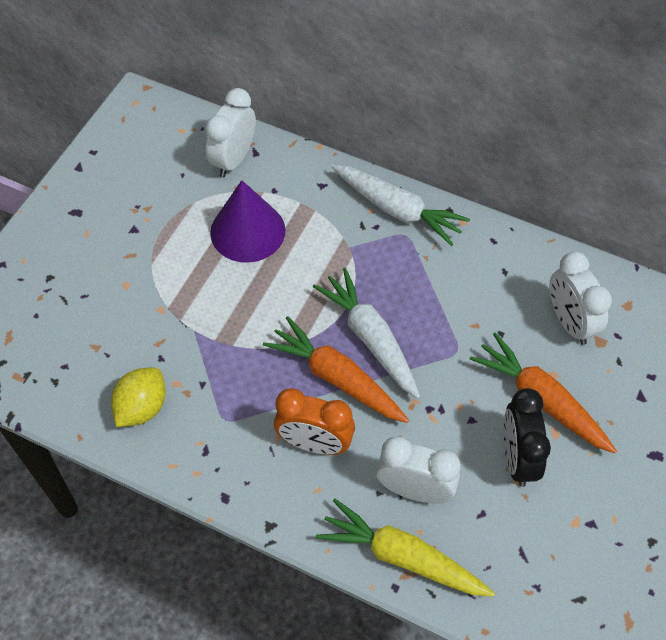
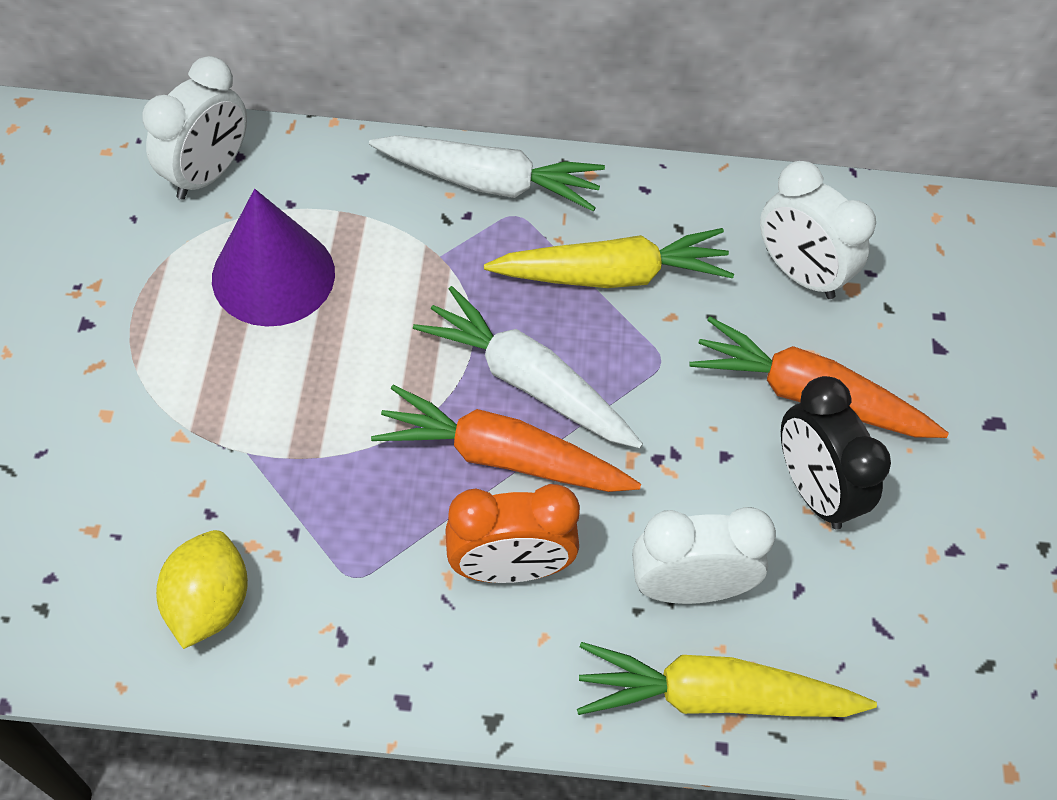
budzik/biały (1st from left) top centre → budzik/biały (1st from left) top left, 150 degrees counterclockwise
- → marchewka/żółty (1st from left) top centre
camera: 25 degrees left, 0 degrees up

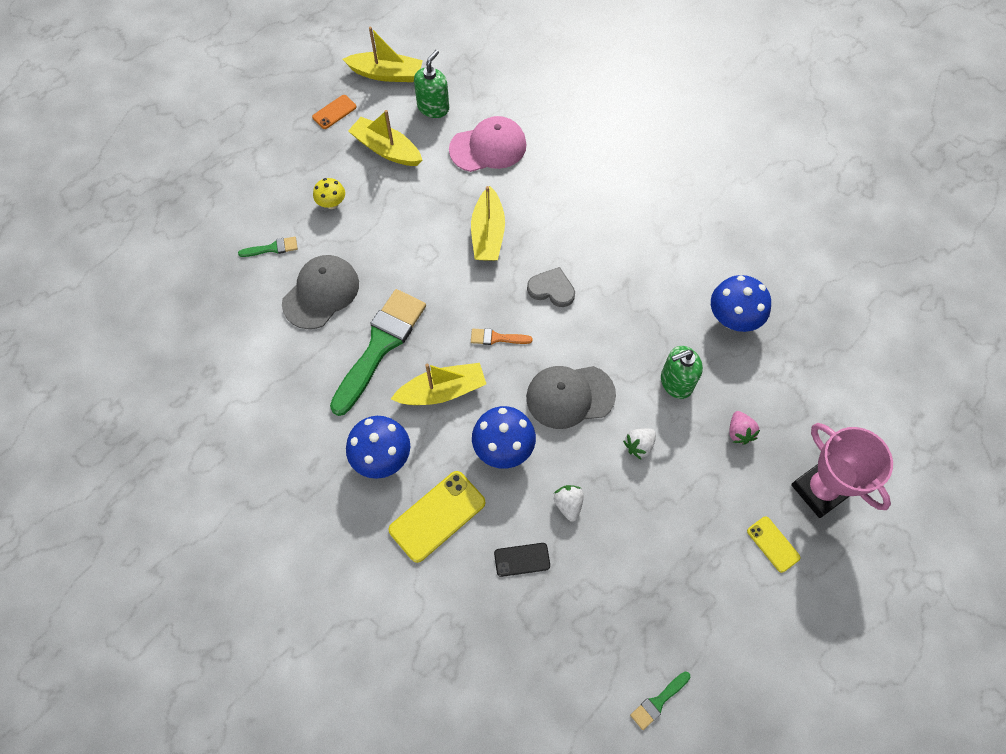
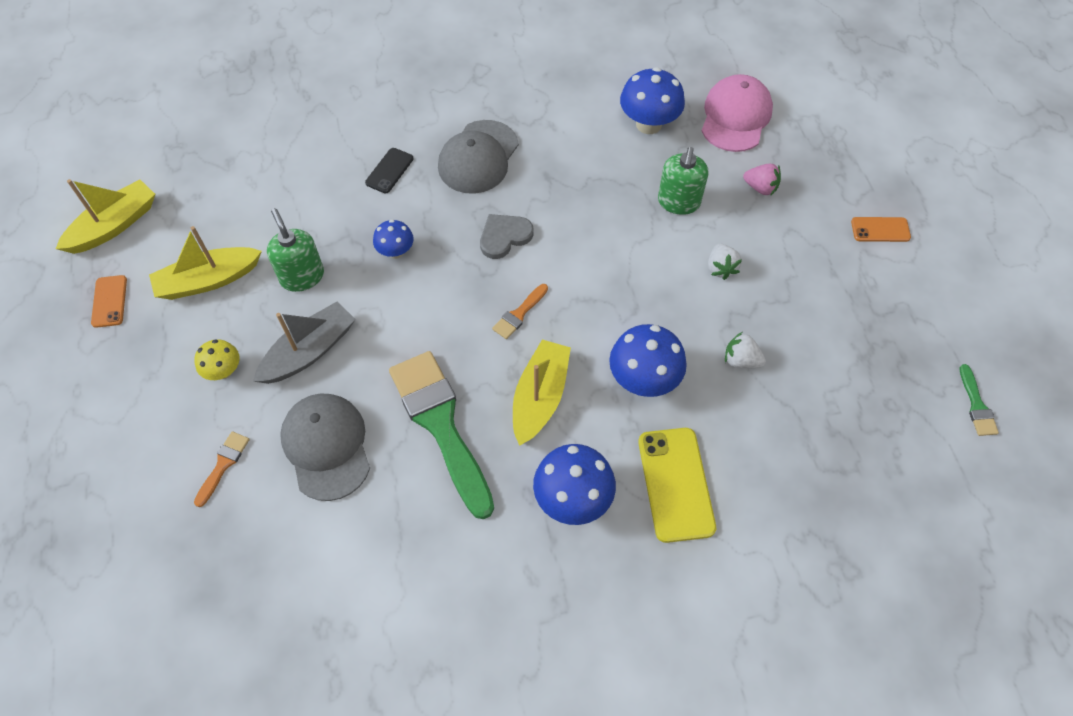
pędzel/zielony (1st from left) top left → pędzel/pomarańczowy (1st from left) middle left
- → łódka/szary middle left
dozownik mydła/zielony (1st from left) top centre → dozownik mydła/zielony (1st from left) middle left, moved
telefon/czarny bottom centre → telefon/czarny top centre, moved
łódka/żółty (4th from left) top centre → grzyb/niebieski (1st from left) centre
czapka/szary (2nd from left) centre → czapka/szary (2nd from left) top centre, moved
czapka/różowy top centre → czapka/różowy top right, moved
telefon/żółty (2nd from left) bottom right → telefon/pomarańczowy (2nd from left) top right
puchar/różowy middle right → -
camera: 55 degrees left, 5 degrees down

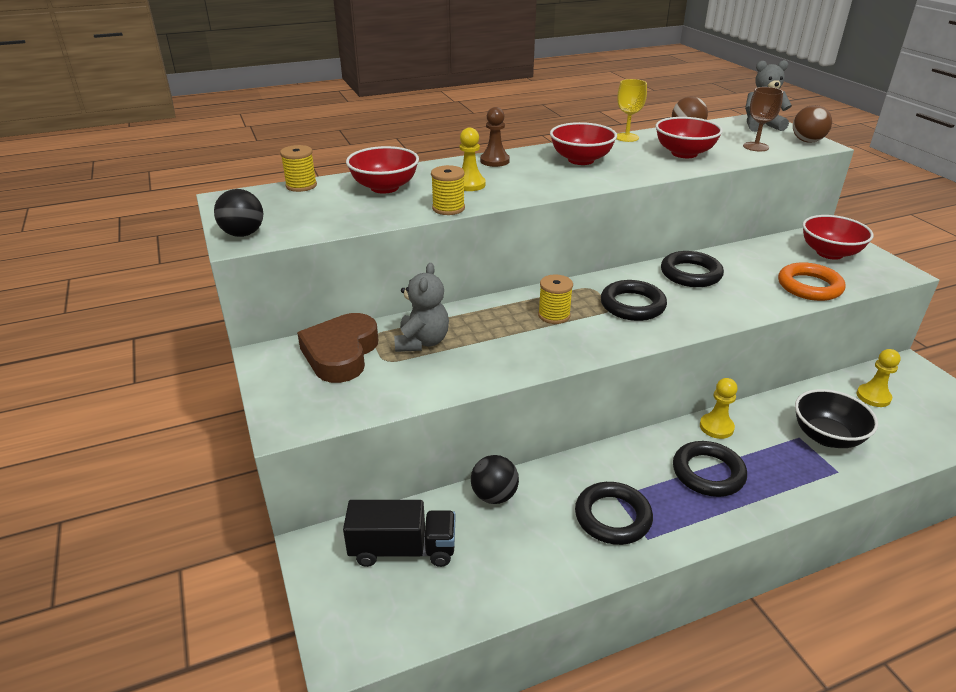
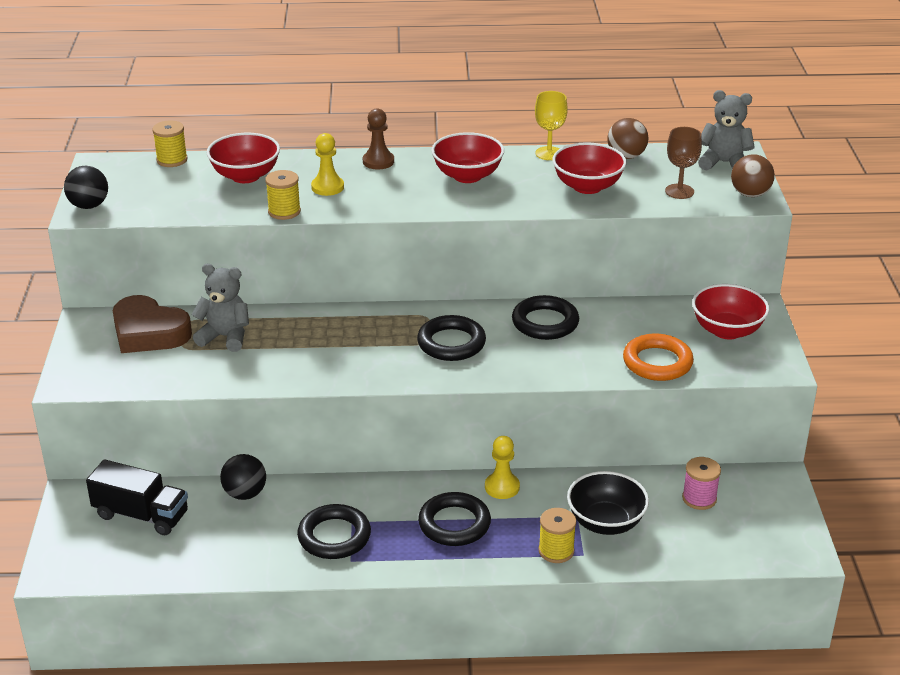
serce/brązowy centre → serce/brązowy middle left, 90 degrees counterclockwise
miś/szary (1st from left) centre → miś/szary (1st from left) middle left, 105 degrees counterclockwise
szpulka/żółty (3rd from left) centre → szpulka/żółty (3rd from left) bottom centre, moved
pionek/żółty (3rd from left) middle right → szpulka/różowy bottom right
camera: 20 degrees right, 0 degrees up

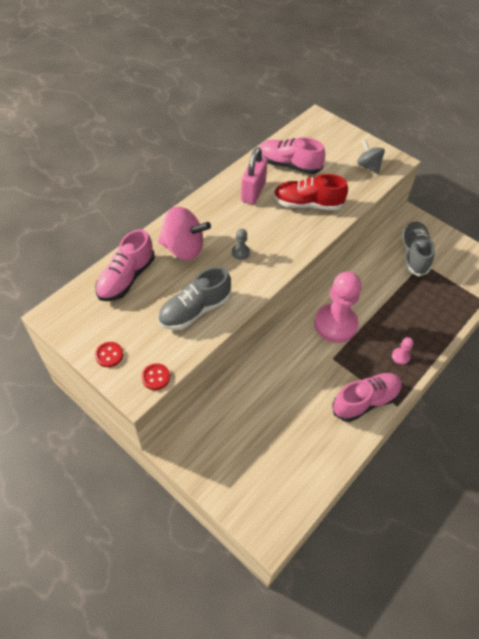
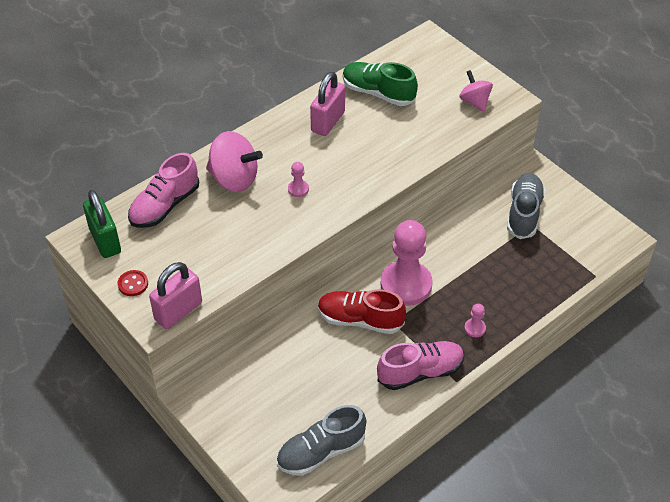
- → kłódka/zielony middle left
guzik/czerwony (2nd from left) middle left → kłódka/różowy (1st from left) middle left
but/szary (1st from left) centre → but/szary (1st from left) bottom centre, moved
pionek/szary centre → pionek/różowy (1st from left) centre
but/czerwony top centre → but/czerwony centre, moved
but/różowy (2nd from left) top centre → but/zielony top centre
bączek/szary top right → bączek/różowy (2nd from left) top right
camera: 10 degrees right, 5 degrees down

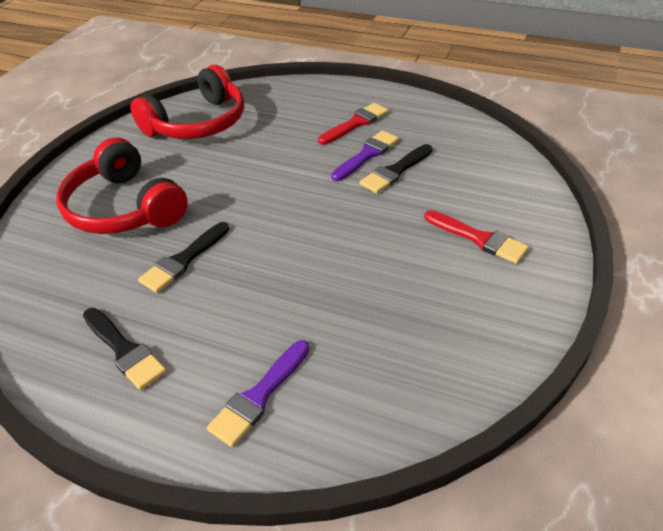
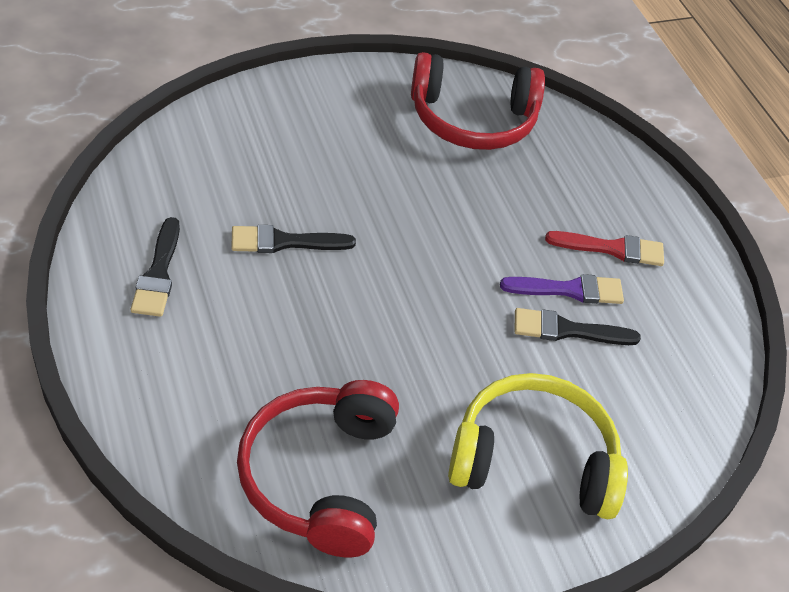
słuchawki/czerwony (1st from left) middle left → słuchawki/czerwony (1st from left) bottom centre, moved
pędzel/czerwony (2nd from left) middle right → słuchawki/żółty bottom right
pędzel/fioletowy (1st from left) bottom centre → -
camera: 40 degrees right, 5 degrees up

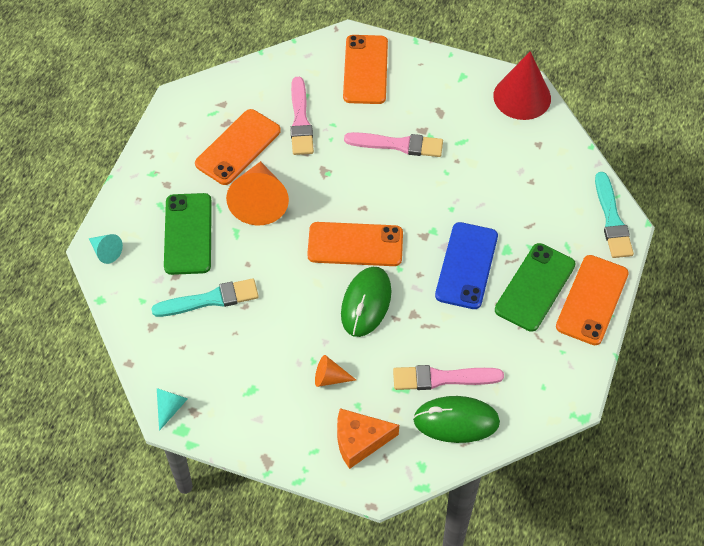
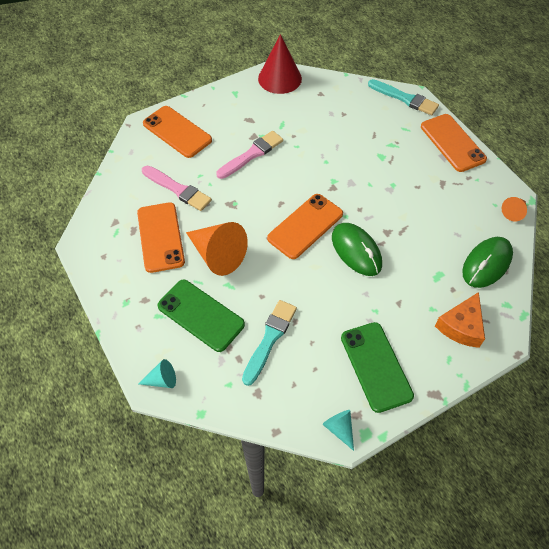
telefon/zielony (2nd from left) middle right → telefon/zielony (2nd from left) bottom right, moved
stożek/pomarańczowy (2nd from left) bottom centre → stożek/pomarańczowy (2nd from left) middle right, moved
pędzel/różowy (3rd from left) bottom centre → -
telefon/niebieski centre → -
camera: 50 degrees left, 0 degrees up

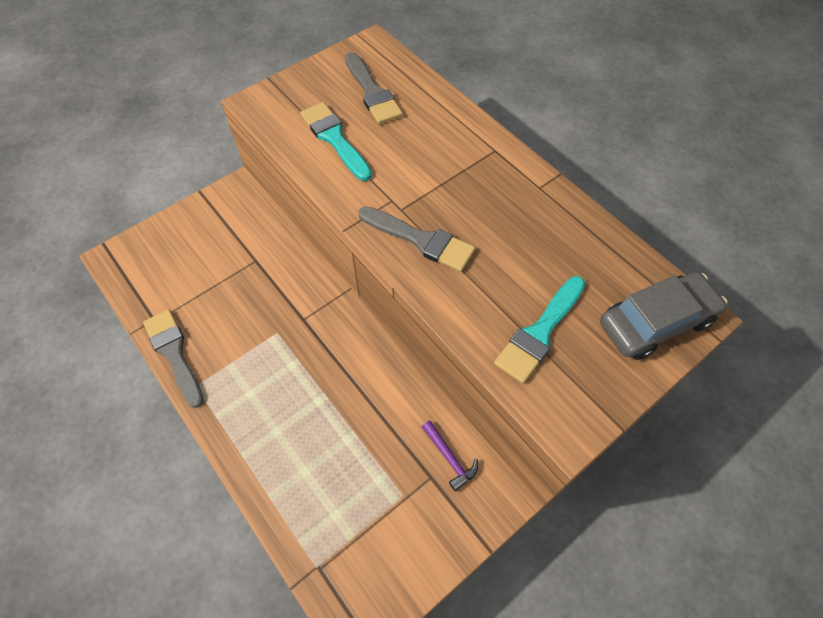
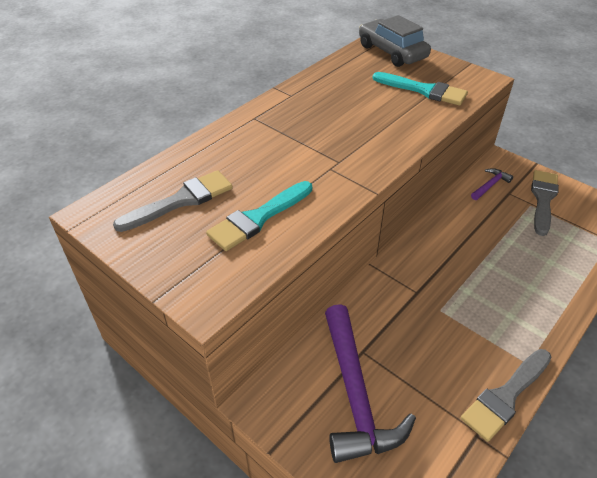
- → młotek/fioletowy (1st from left) bottom centre
pędzel/szary (3rd from left) centre → pędzel/szary (3rd from left) middle right, moved
camera: 100 degrees left, 15 degrees down

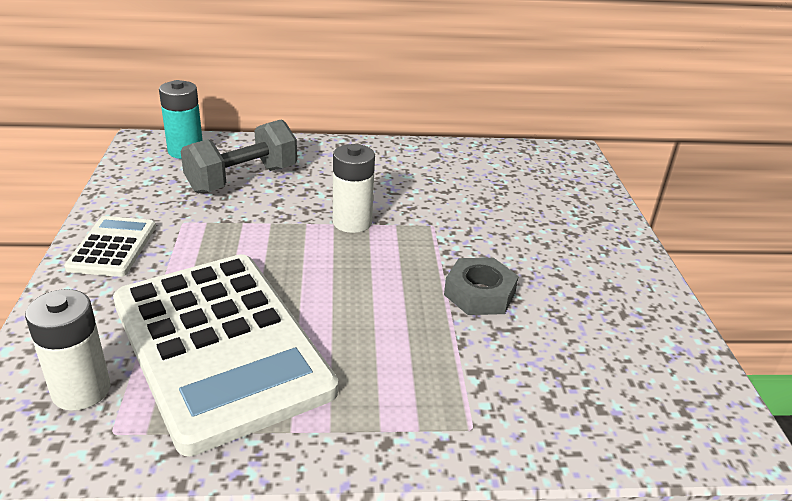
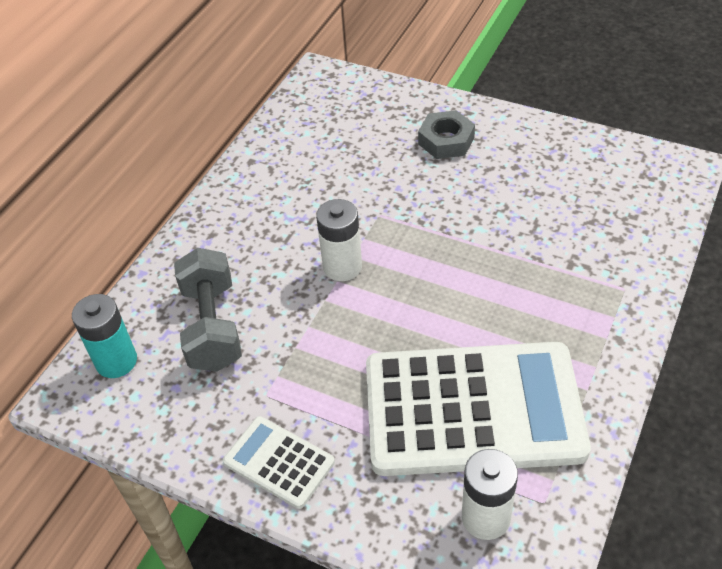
nakrętka/szary centre → nakrętka/szary top centre, moved
camera: 55 degrees left, 15 degrees up

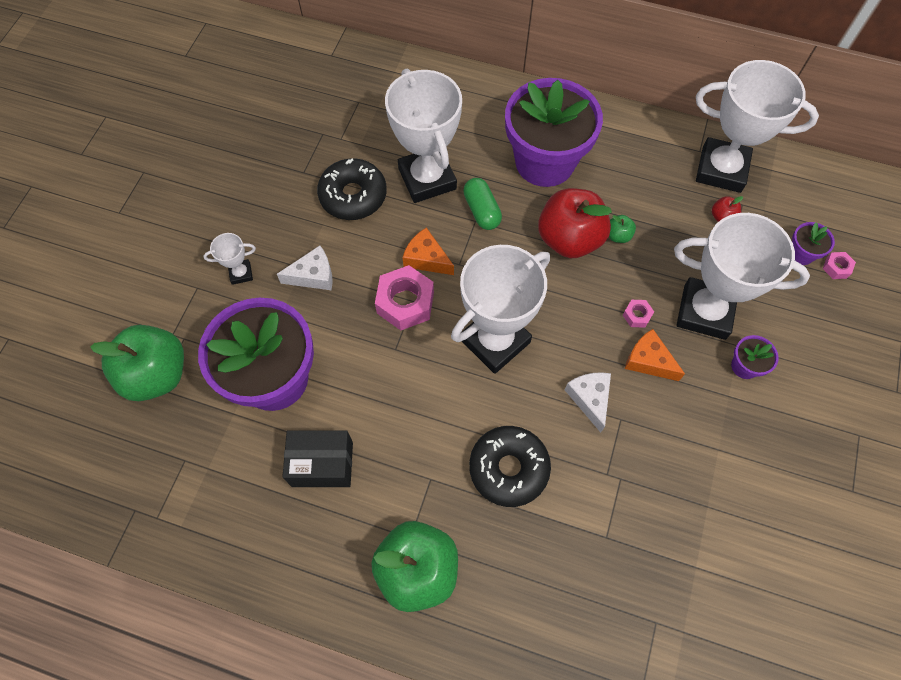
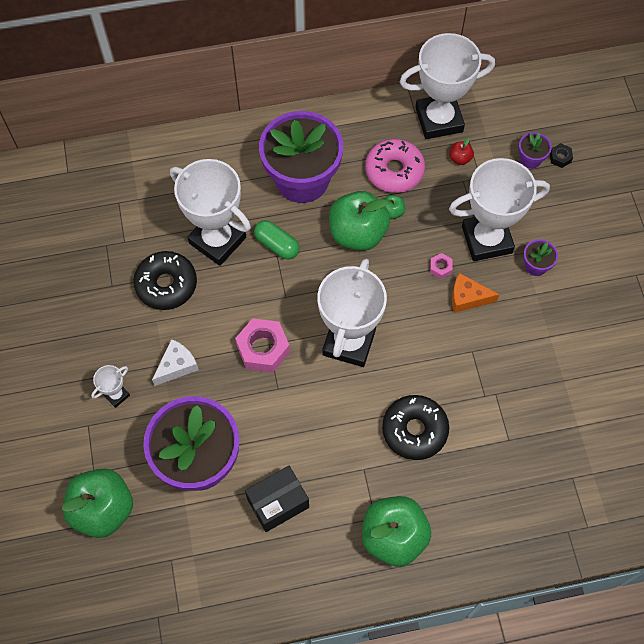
jabłko/czerwony (1st from left) top centre → jabłko/zielony (2nd from left) centre
- → donut/różowy top centre
nakrętka/różowy (3rd from left) middle right → nakrętka/czarny top right
ser/pomarańczowy (1st from left) centre → -
ser/biały (2nd from left) centre → -
camera: 30 degrees left, 0 degrees up

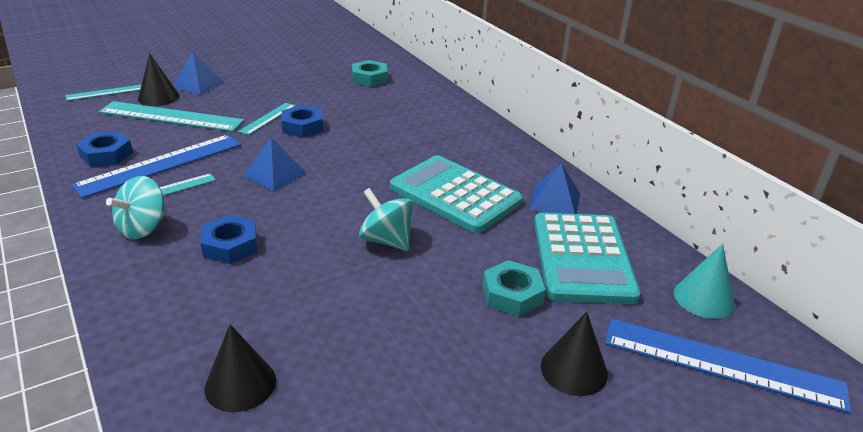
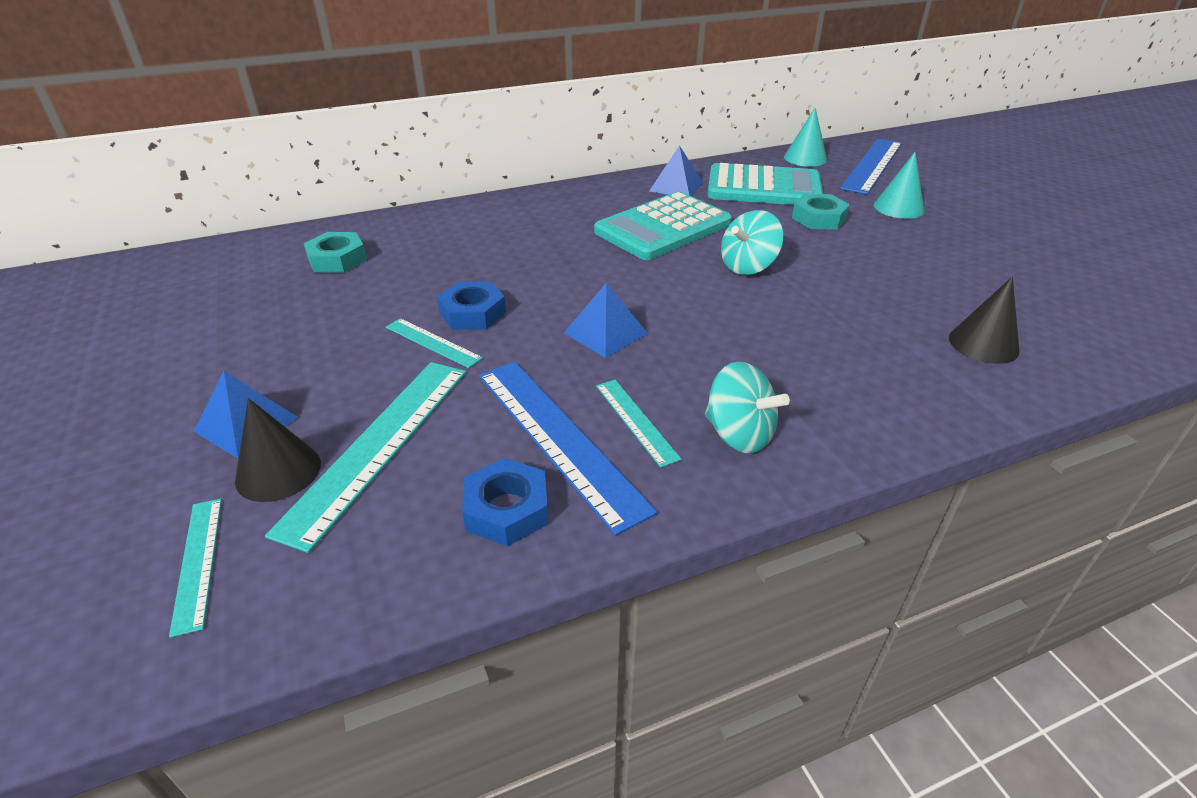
stożek/czarny (3rd from left) bottom centre → stożek/turkusowy (2nd from left) top right
nakrętka/niebieski (2nd from left) middle left → -
camera: 80 degrees left, 5 degrees up

